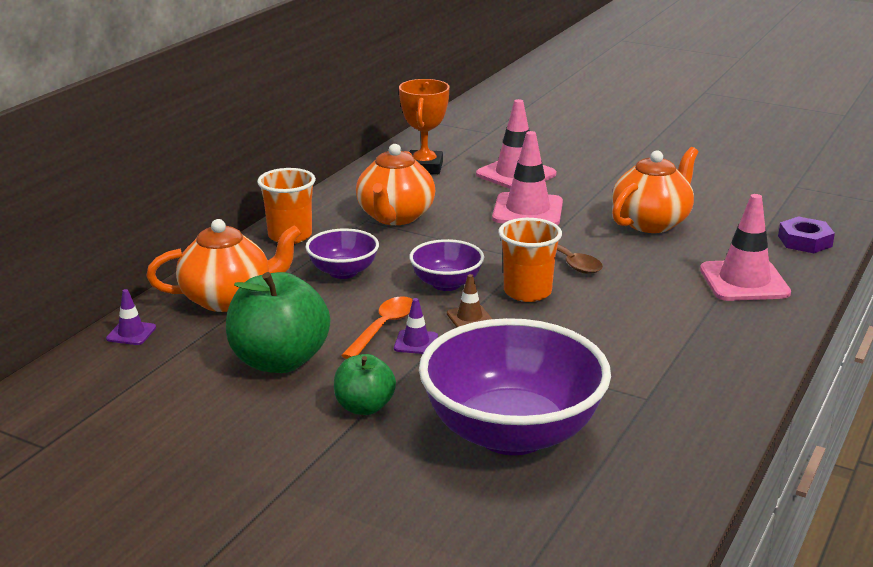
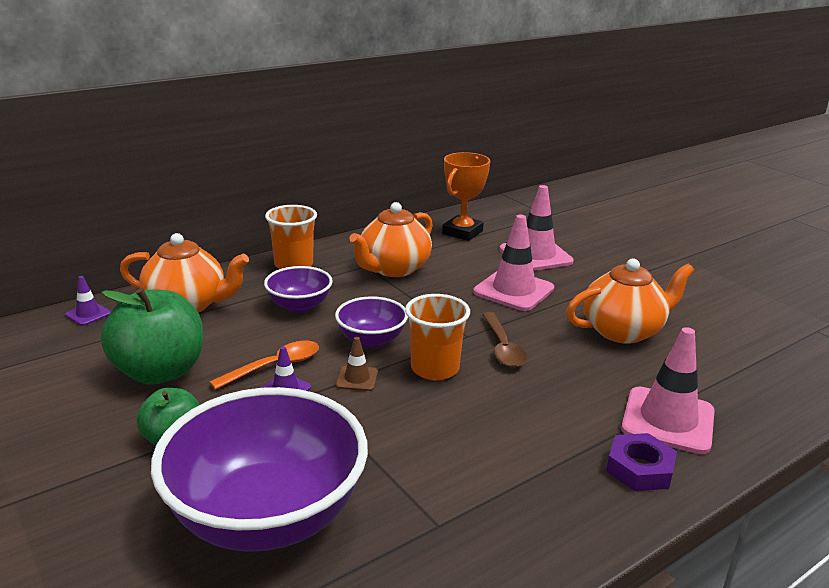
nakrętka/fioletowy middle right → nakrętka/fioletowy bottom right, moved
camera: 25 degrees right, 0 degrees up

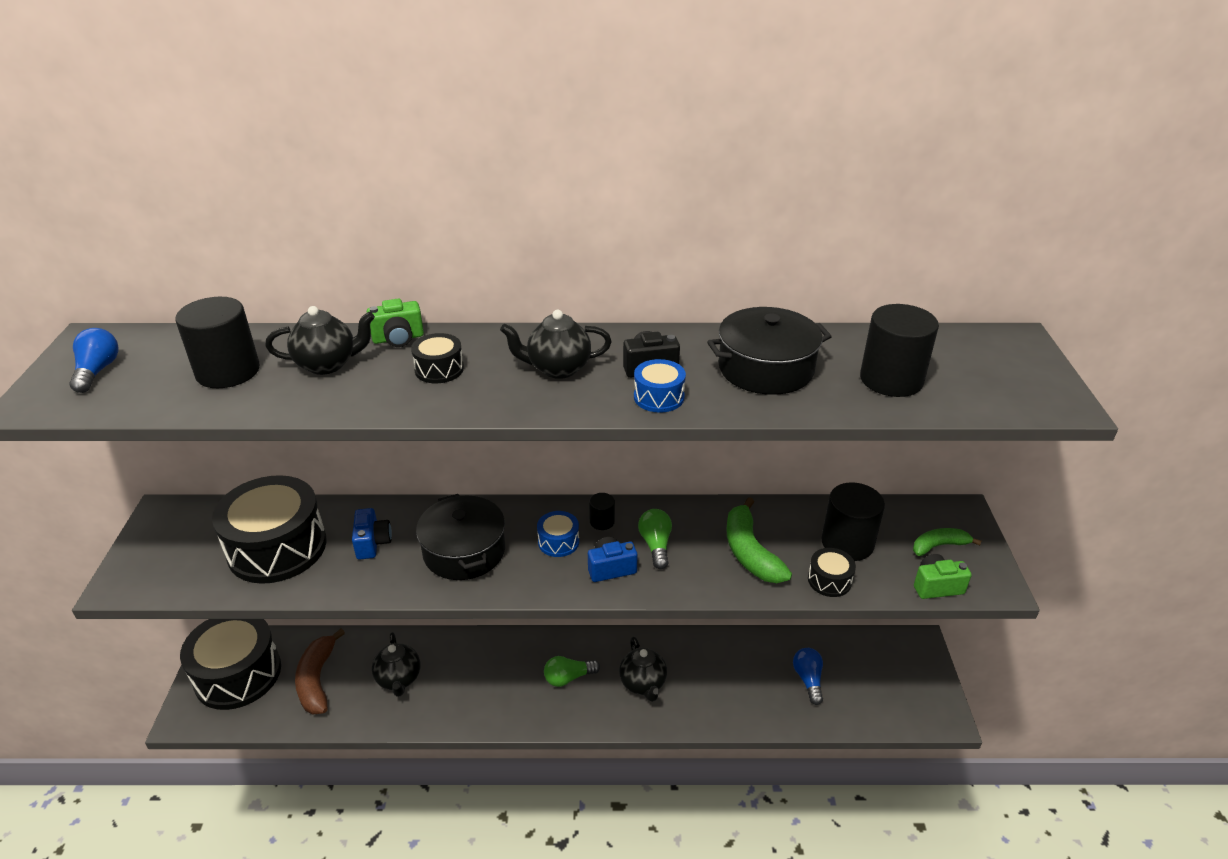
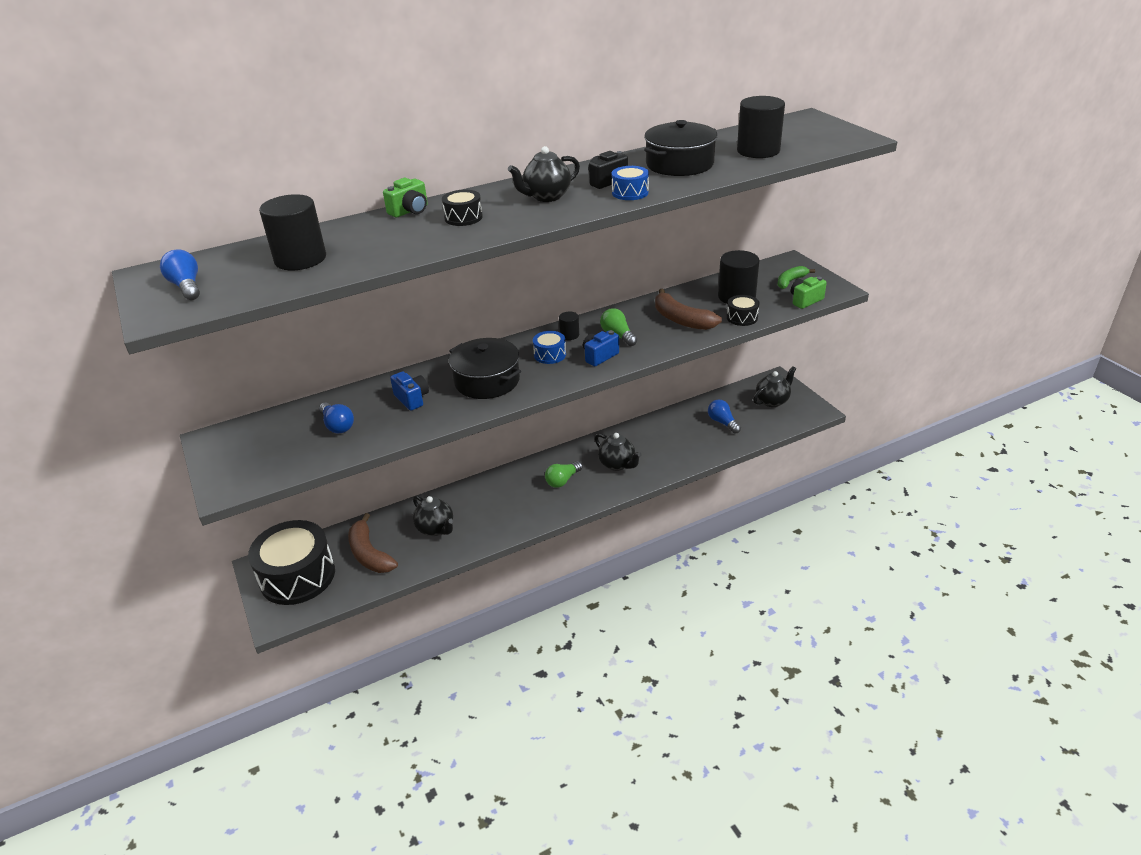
bęben/czarny (2nd from left) middle left → żarówka/niebieski (2nd from left) middle left
banan/zielony (1st from left) centre → banan/brązowy (2nd from left) centre
imbryk/czarny (1st from left in the first image) middle left → imbryk/czarny (4th from left) middle right, moved
camera: 25 degrees left, 0 degrees up

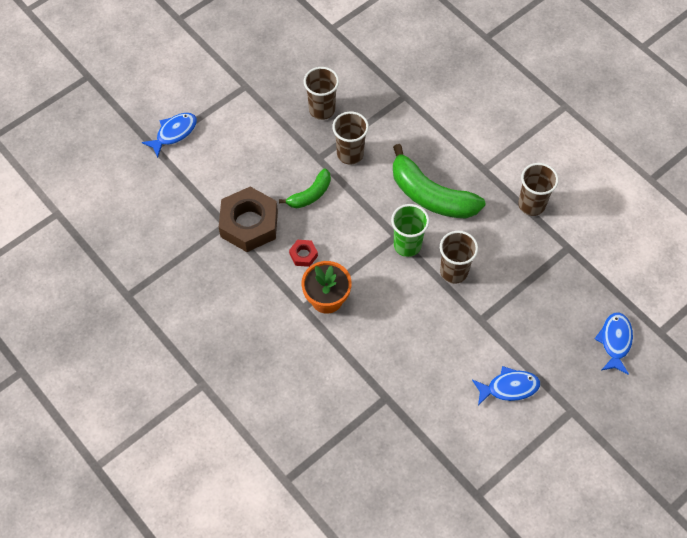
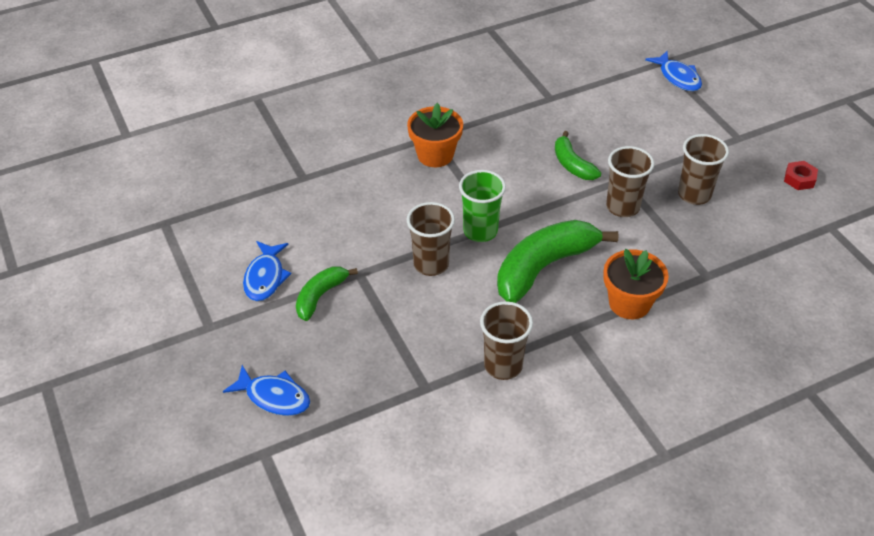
- → banan/zielony (1st from left) centre
- → doniczka/pomarańczowy (2nd from left) middle right
nakrętka/czerwony centre → nakrętka/czerwony top right, moved
nakrętka/brązowy centre → -
camera: 105 degrees right, 15 degrees down

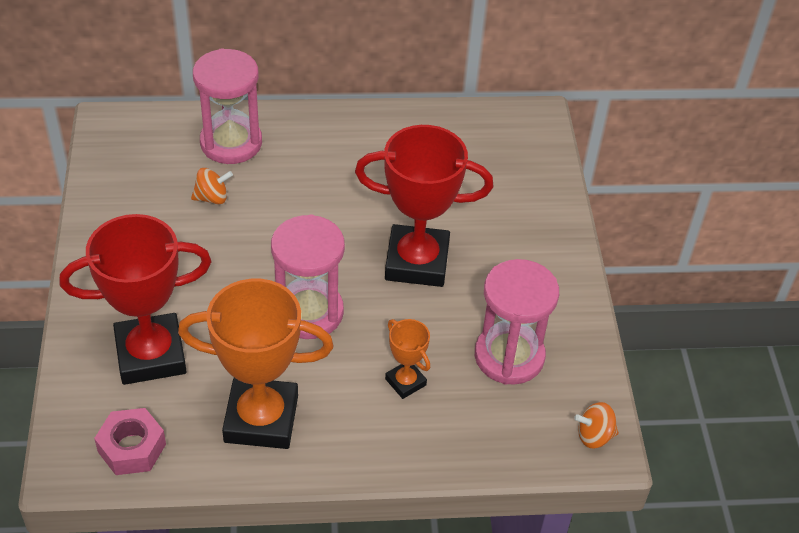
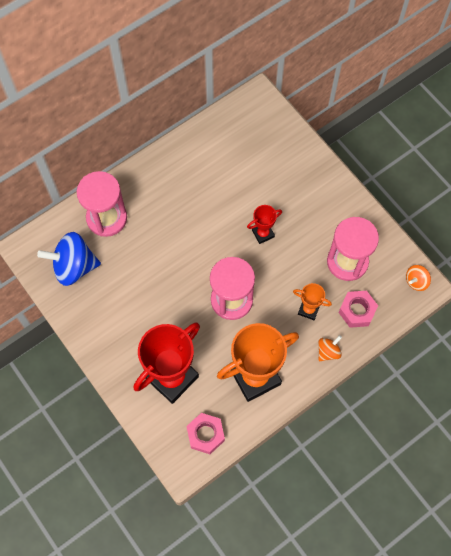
- → bączek/niebieski middle left
puchar/czerwony (2nd from left) centre, x0.47
bączek/pomarańczowy (1st from left) middle left → bączek/pomarańczowy (1st from left) middle right, moved
- → nakrętka/różowy (2nd from left) middle right
camera: 30 degrees left, 20 degrees up

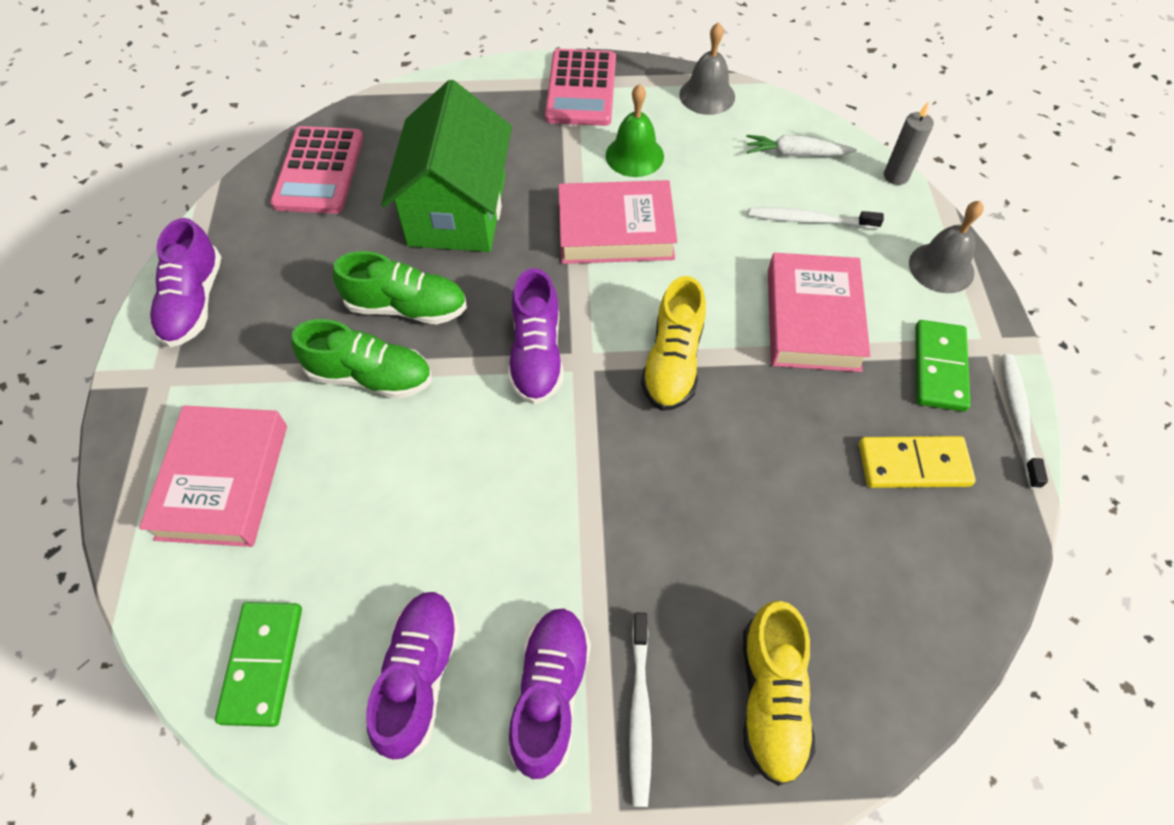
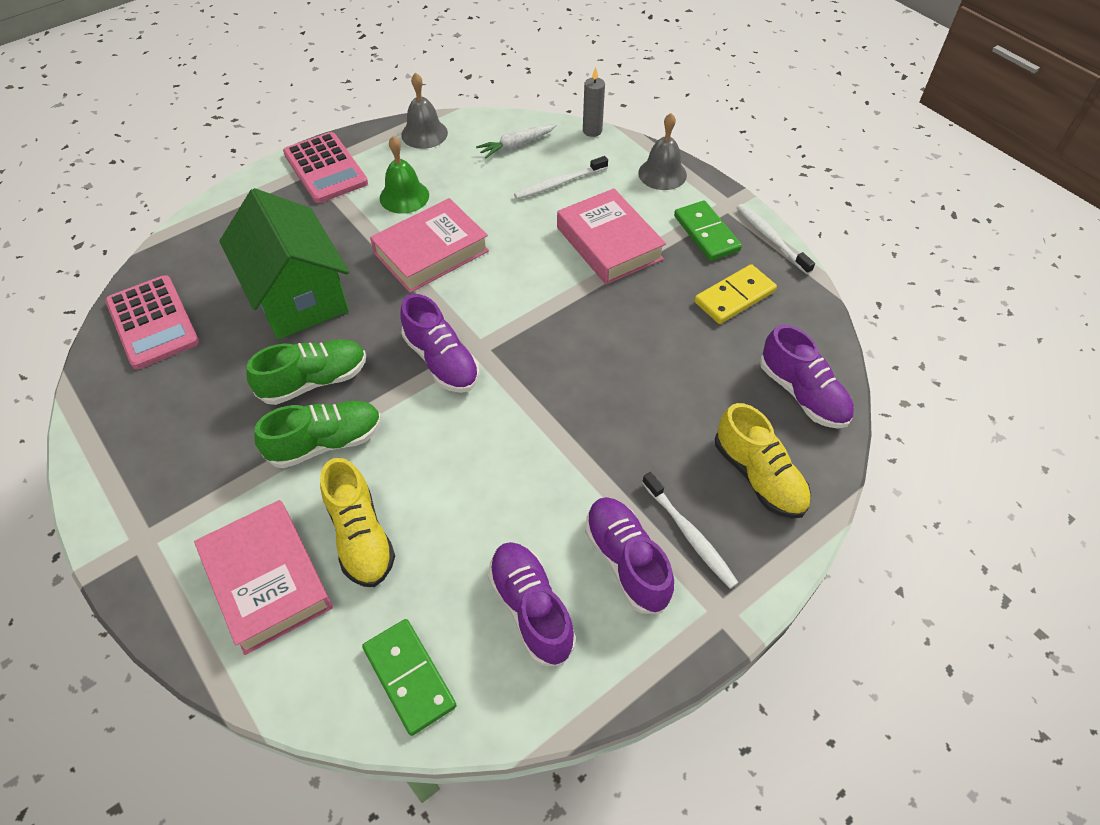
but/żółty (1st from left) centre → but/żółty (1st from left) middle left, moved
but/fioletowy (1st from left in the first image) middle left → but/fioletowy (4th from left) middle right, moved
camera: 35 degrees left, 5 degrees down

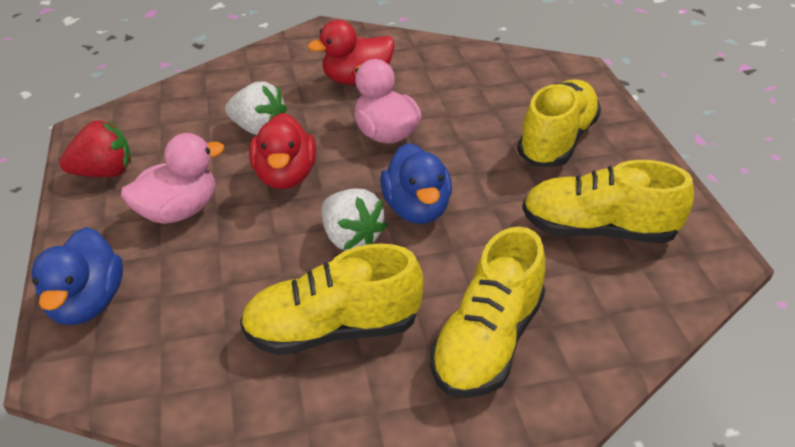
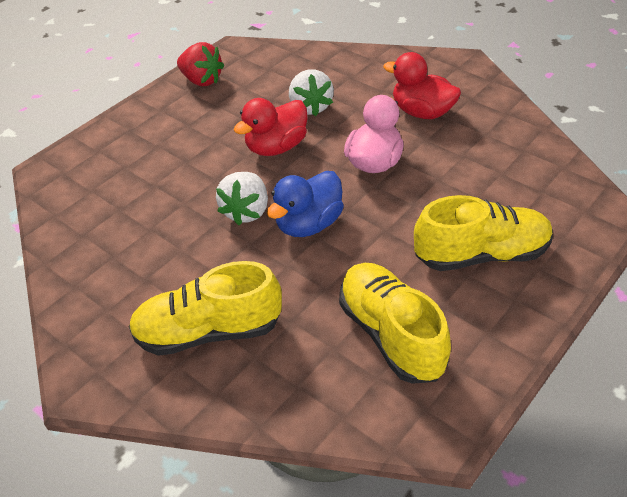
kaczka/niebieski (1st from left) middle left → -
kaczka/różowy (1st from left) middle left → -
but/żółty (1st from left) bottom centre → -
camera: 55 degrees right, 5 degrees up

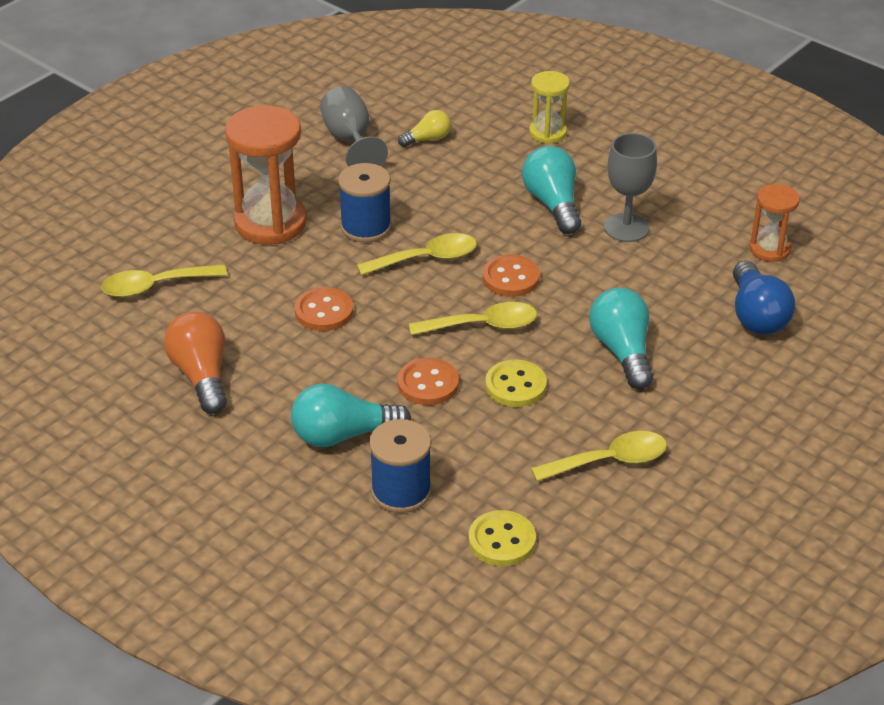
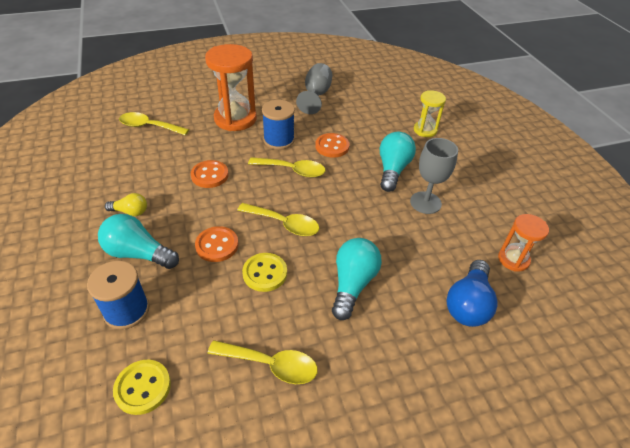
żarówka/żółty top centre → żarówka/żółty middle left, moved
guzik/pomarańczowy (3rd from left) centre → guzik/pomarańczowy (3rd from left) top centre, moved
żarówka/pomarańczowy middle left → -
camera: 30 degrees right, 5 degrees up

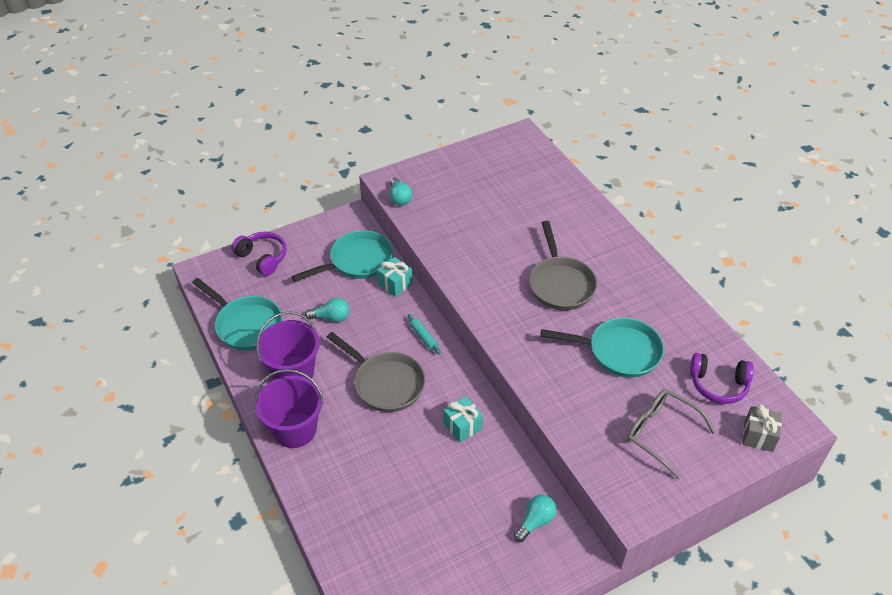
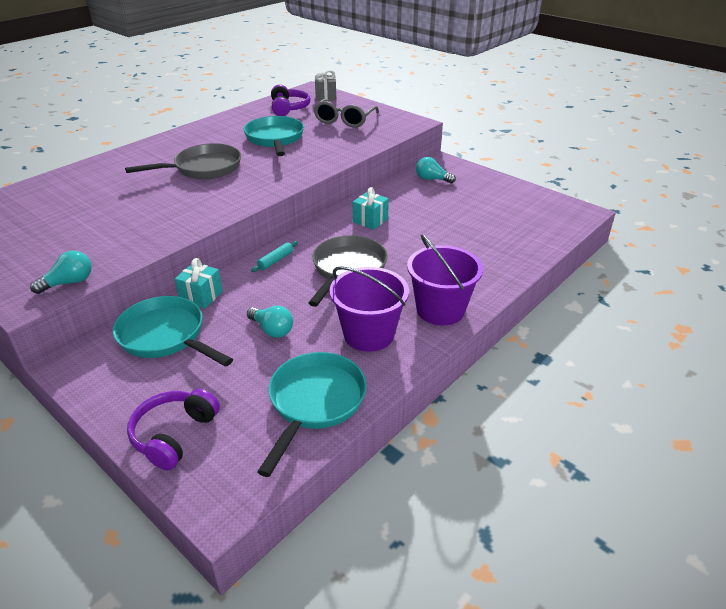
żarówka/turkusowy (1st from left in the first image) centre → żarówka/turkusowy (2nd from left) centre, 150 degrees clockwise
camera: 110 degrees left, 10 degrees down

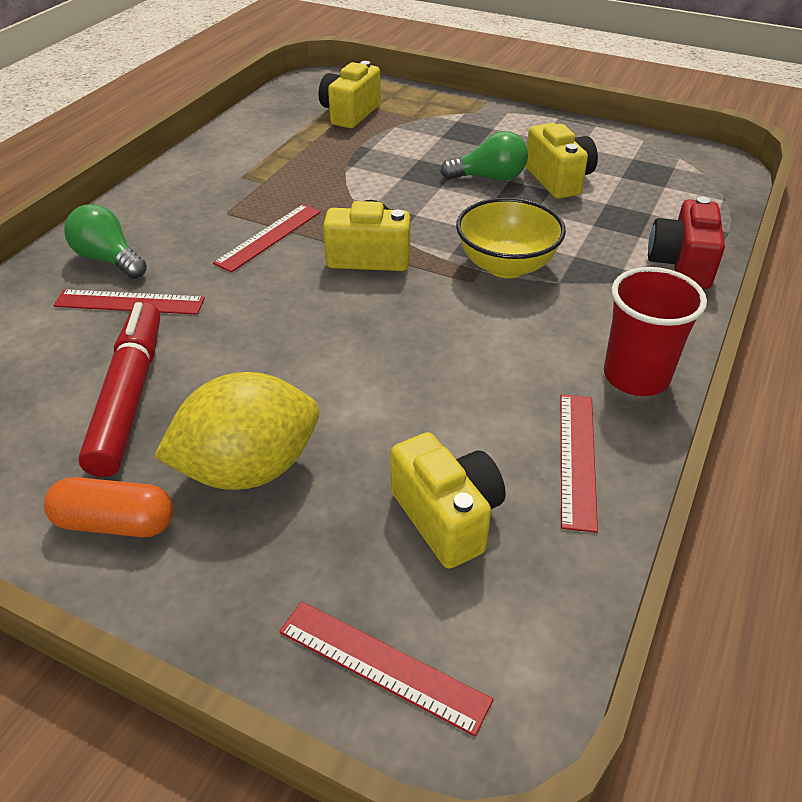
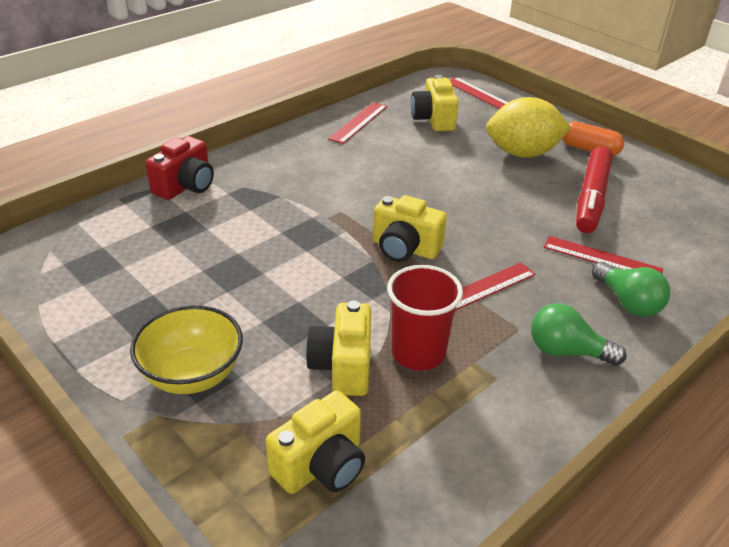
miska/żółty top centre → miska/żółty middle left, moved
aparat fotograficzny/żółty (4th from left in the first image) top right → aparat fotograficzny/żółty (2nd from left) centre, moved
szklanka/czerwony middle right → szklanka/czerwony centre, moved
żarówka/zielony (2nd from left in the first image) top centre → żarówka/zielony (1st from left) middle right, moved
camera: 160 degrees left, 5 degrees down

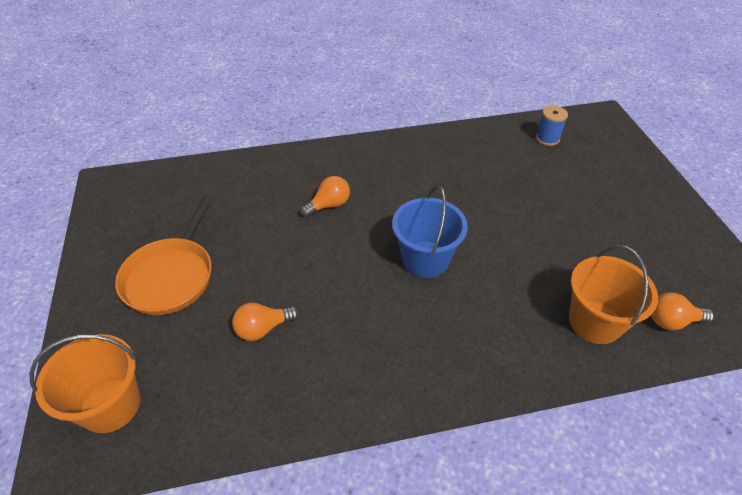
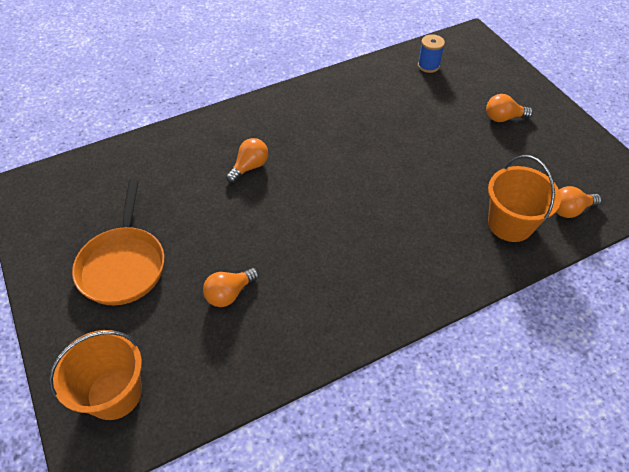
- → żarówka/pomarańczowy (3rd from left) top right
wiadro/niebieski centre → -
camera: 15 degrees left, 5 degrees up

